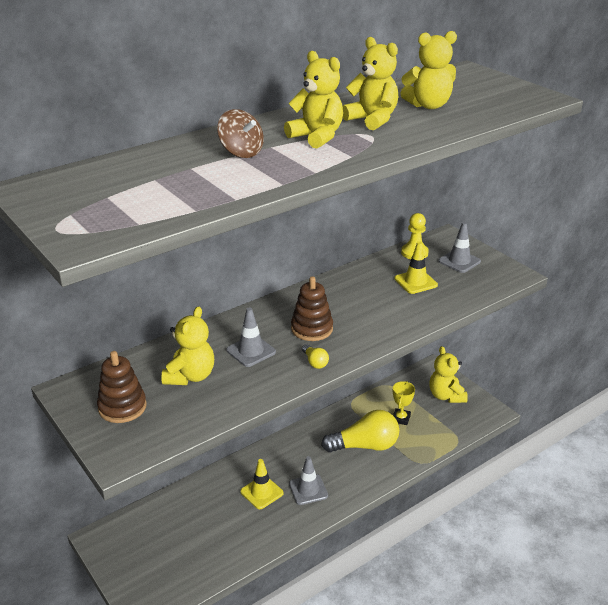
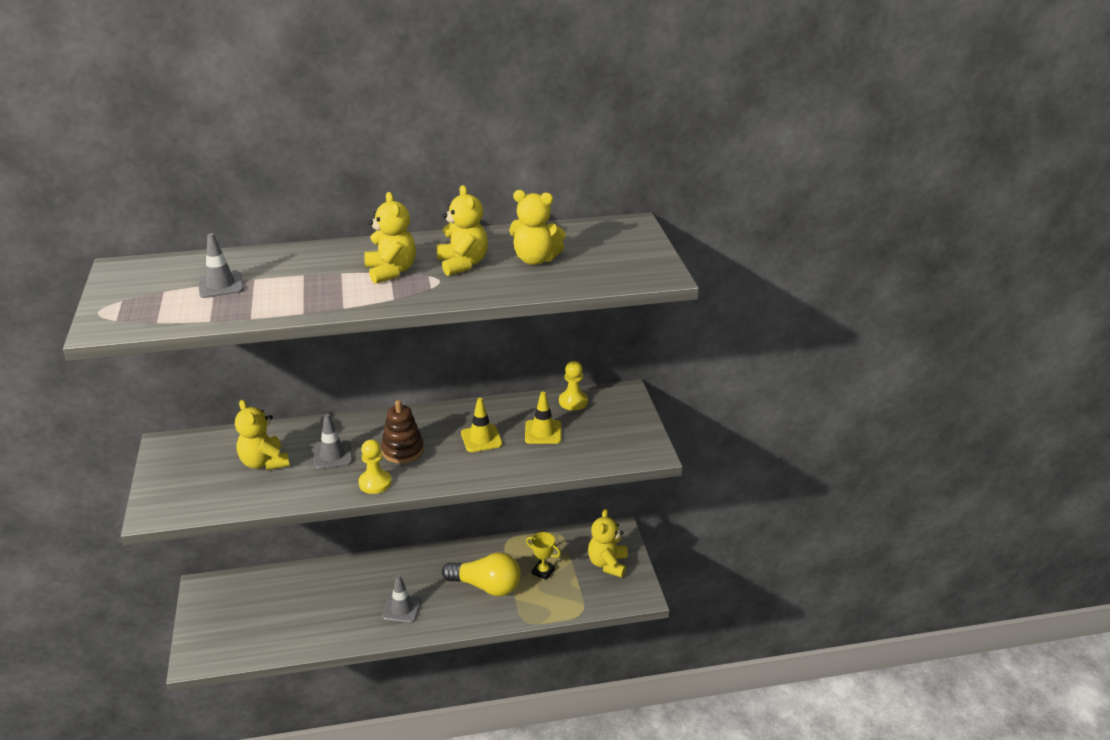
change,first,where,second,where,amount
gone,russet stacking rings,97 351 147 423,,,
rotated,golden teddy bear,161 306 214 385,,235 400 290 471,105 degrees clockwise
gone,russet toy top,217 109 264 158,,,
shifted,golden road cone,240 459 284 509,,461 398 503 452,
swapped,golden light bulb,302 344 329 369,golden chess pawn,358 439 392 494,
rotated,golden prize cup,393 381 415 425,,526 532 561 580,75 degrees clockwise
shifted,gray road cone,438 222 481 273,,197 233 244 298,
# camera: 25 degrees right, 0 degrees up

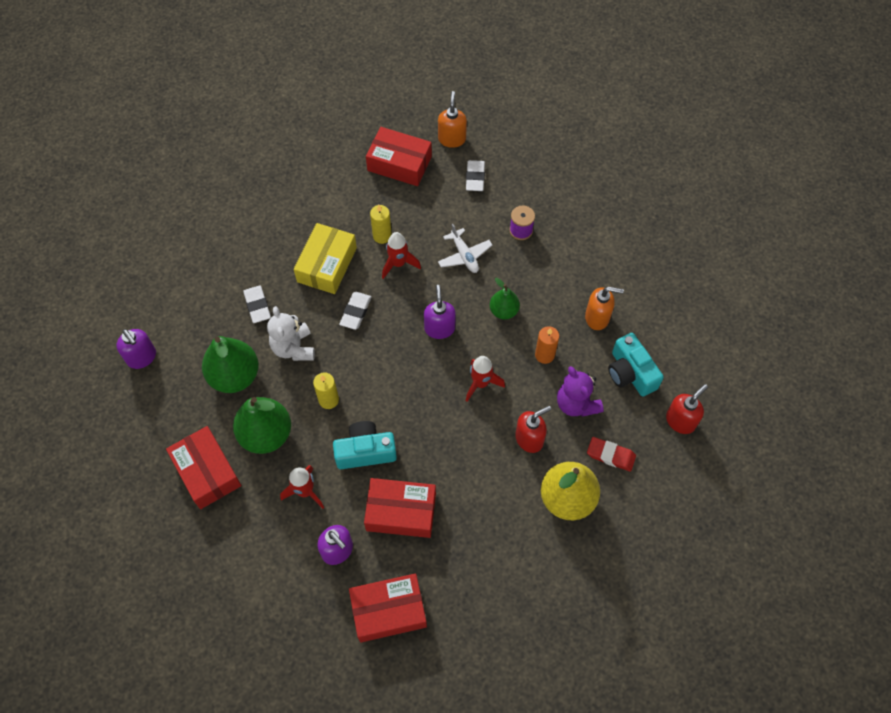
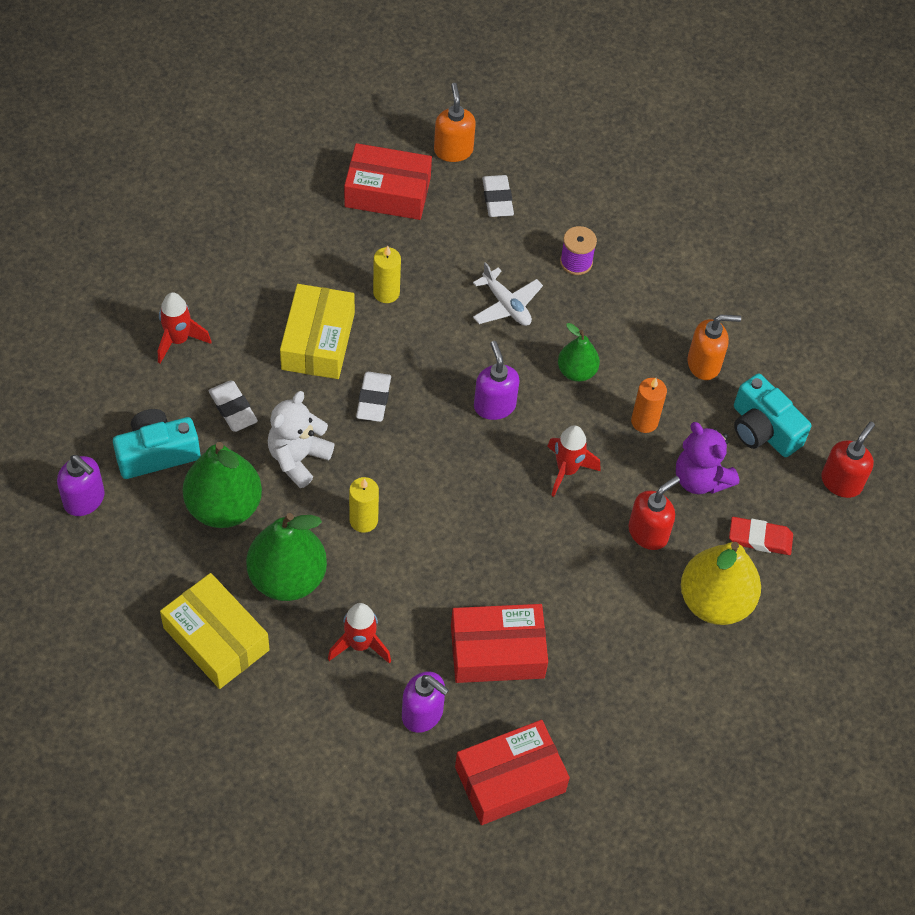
change,first,where,second,where,amount
repainted,scarlet parcel,166 426 241 509,golden parcel,160 573 270 689,
rotated,snow-white teddy bear,267 306 315 361,,268 391 335 488,60 degrees clockwise
shifted,turquoise camera,333 421 397 469,,113 409 200 479,
shifted,scarlet toy rocket,382 232 421 279,,158 292 212 363,
# camera: 15 degrees left, 5 degrees down

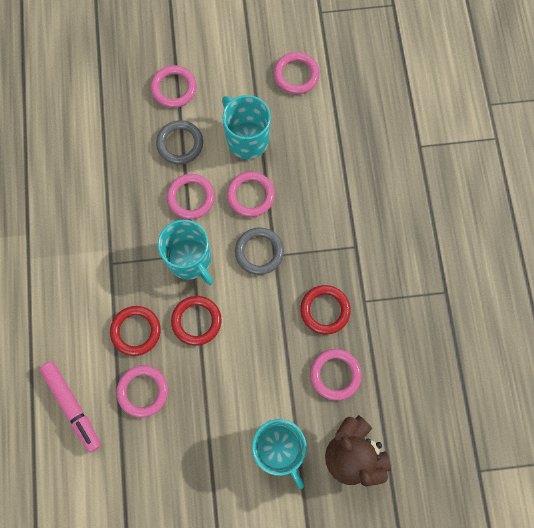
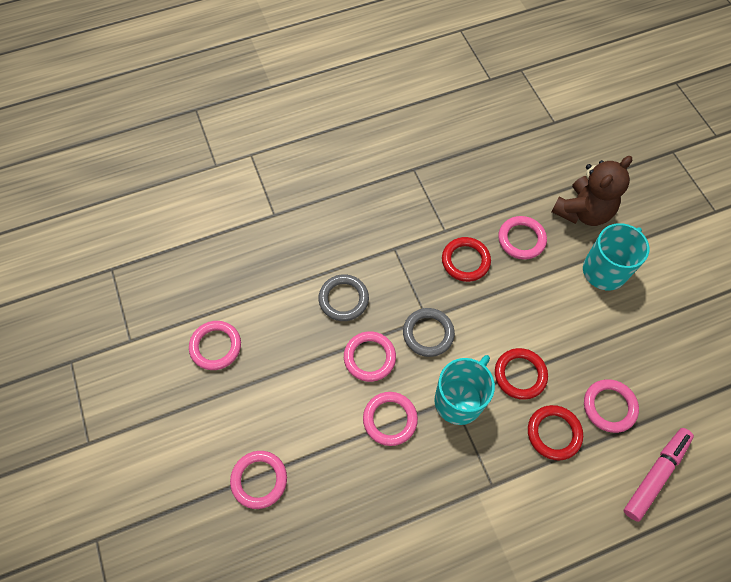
change,first,where,second,where,amount
shifted,gray torus,156 120 203 165,,318 274 369 321,
gone,turquoise tea mug,222 95 271 159,,,
# camera: 105 degrees left, 10 degrees down

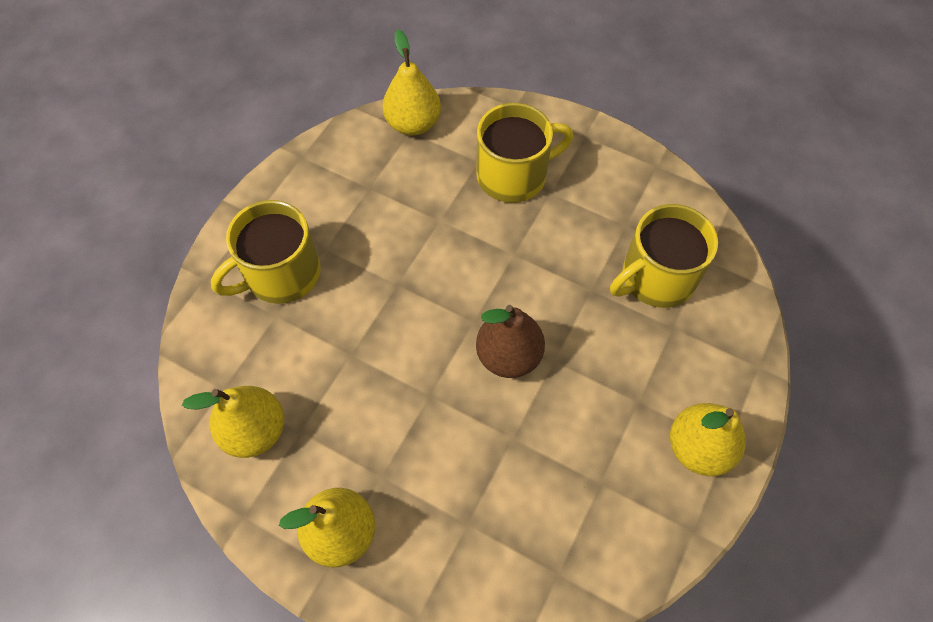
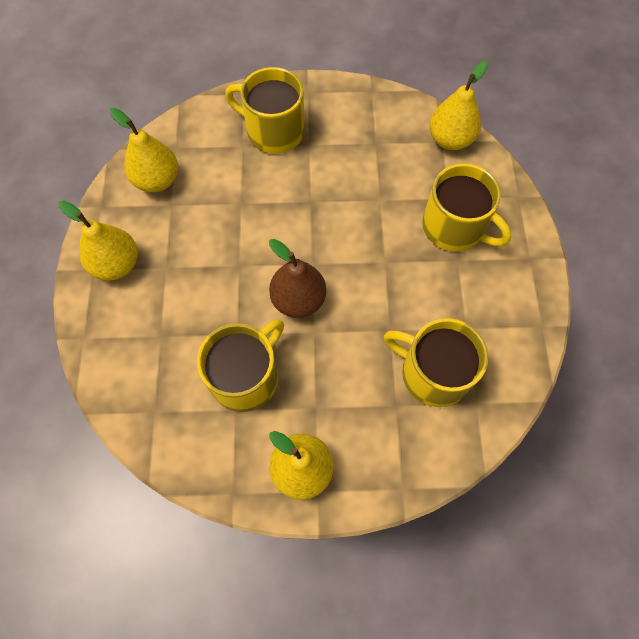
change,first,where,second,where,amount
new,,,golden tea mug,197 319 284 412,
# camera: 60 degrees right, 5 degrees up

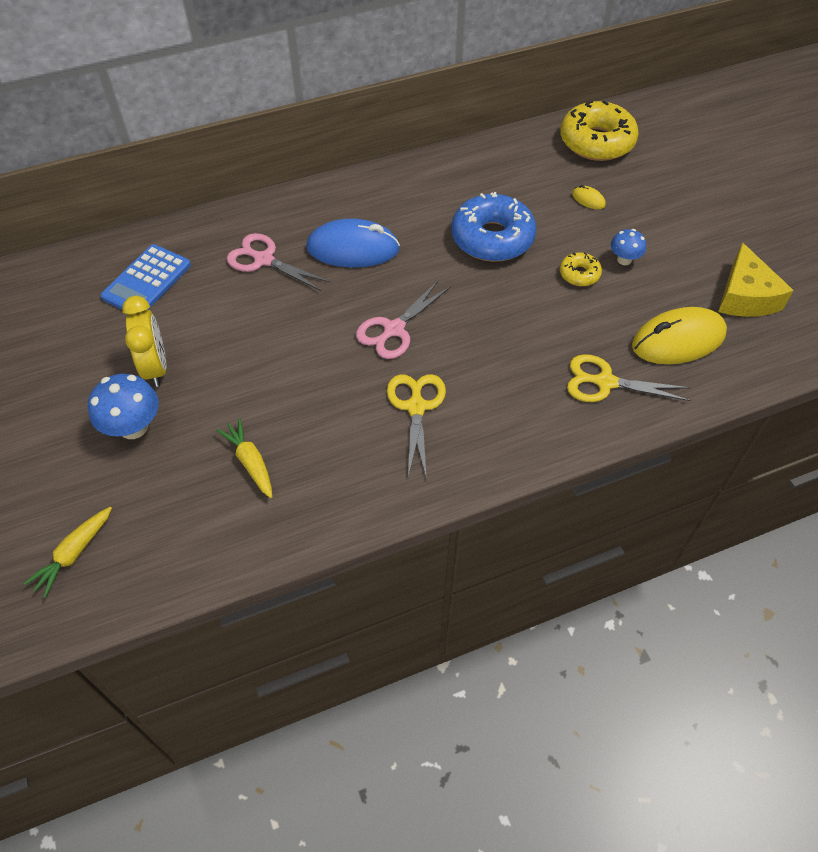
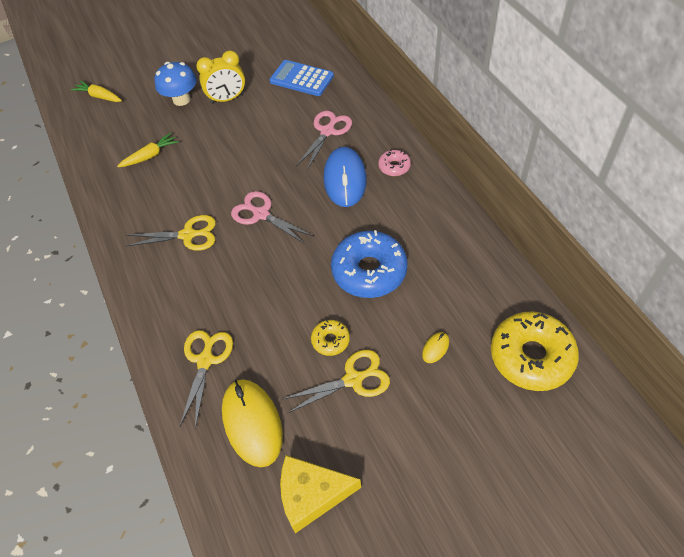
change,first,where,second,where,amount
swapped,royal blue fungus,611 229 646 265,golden shears,283 350 390 413,
new,,,rose-pink glazed donut,378 149 411 176,
# camera: 90 degrees right, 0 degrees up

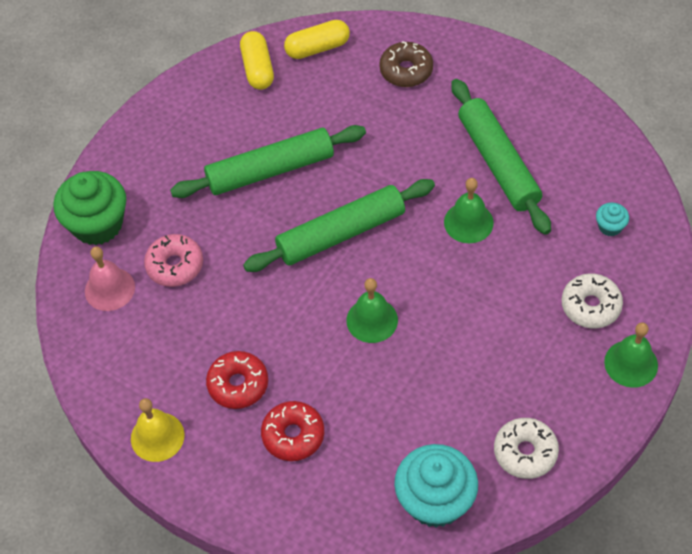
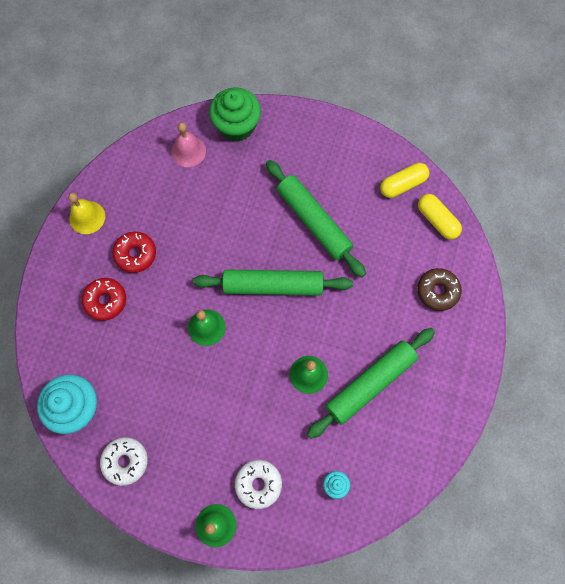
change,first,where,second,where,amount
gone,rose-pink glazed donut,144 234 203 287,,,
rotated,emerald dough roller,243 179 435 272,,193 269 353 296,45 degrees counterclockwise
# camera: 70 degrees right, 15 degrees up

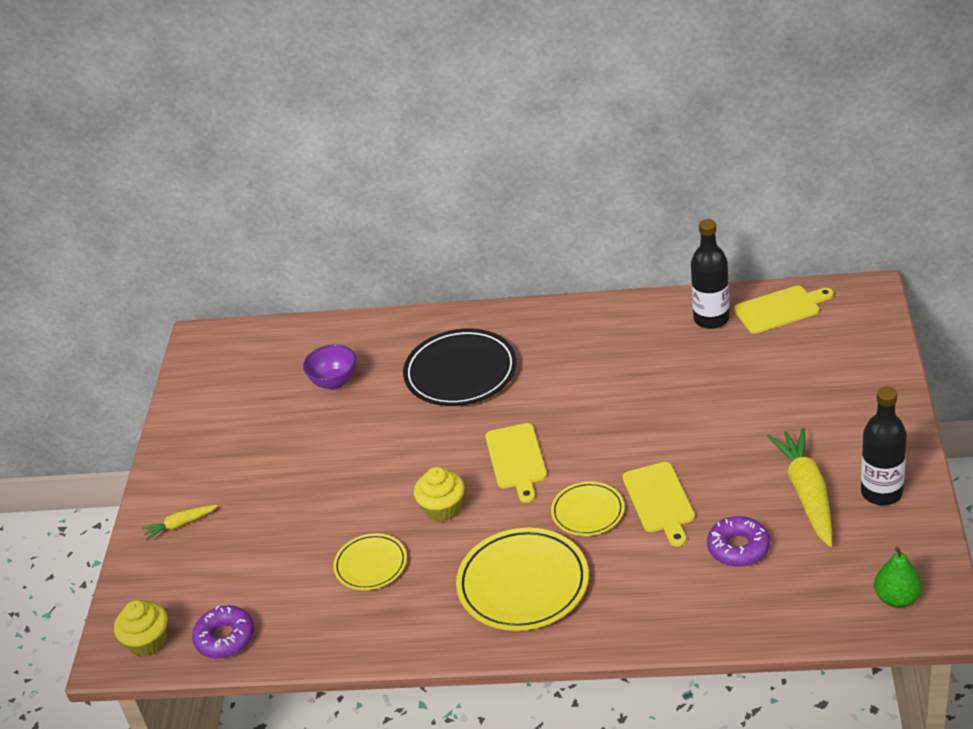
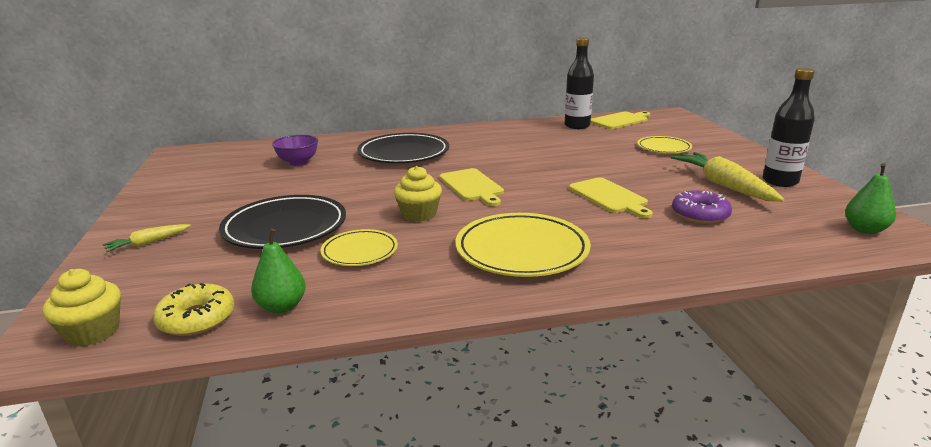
change,first,where,second,where,amount
repainted,violet glazed donut,192 605 255 659,golden glazed donut,153 283 234 336,
shifted,golden plate,551 481 624 536,,637 136 692 153,
new,,,jet-black plate,219 195 346 249,
new,,,emerald pear,251 229 306 313,
# camera: 20 degrees left, 15 degrees down

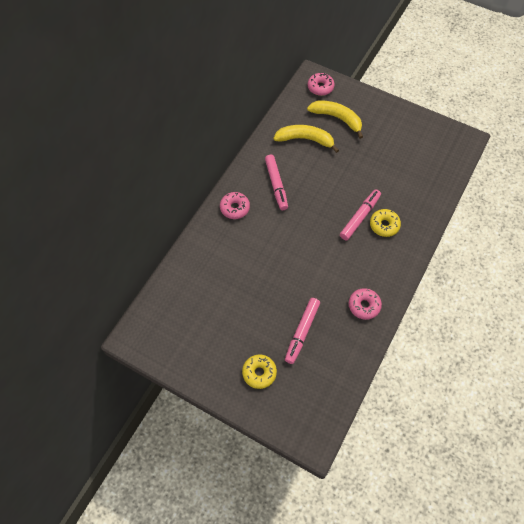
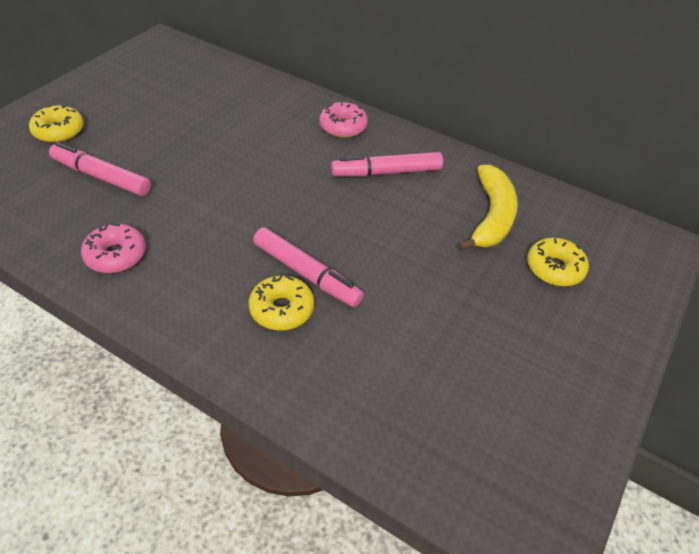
change,first,where,second,where,amount
swapped,golden banana fruit,307 101 363 139,golden glazed donut,527 238 589 286,
gone,rose-pink glazed donut,308 73 335 96,,,
# camera: 90 degrees right, 15 degrees down

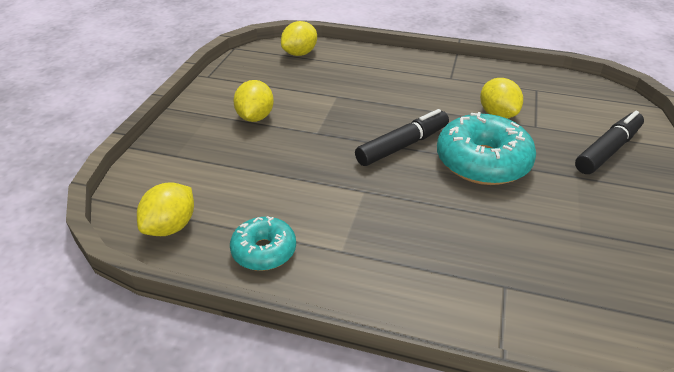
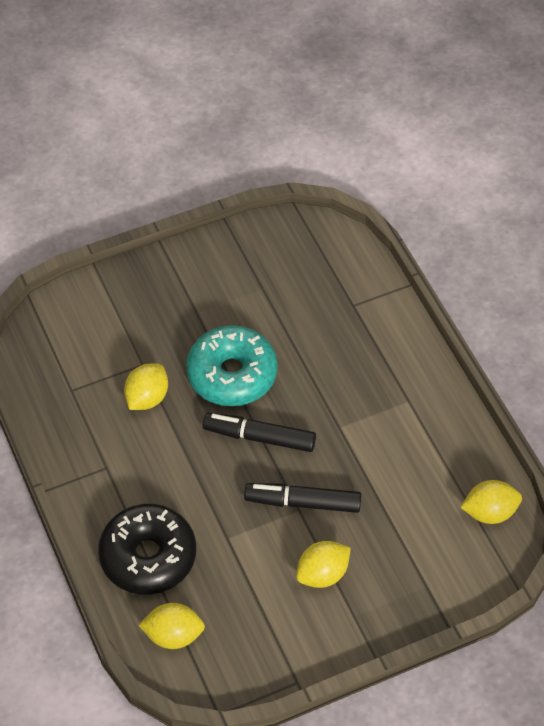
change,first,where,second,where,amount
gone,turquoise glazed donut,230 216 296 271,,,
shifted,jet-black marker pen,575 111 644 174,,244 483 361 513,
new,,,jet-black glazed donut,98 504 196 595,
# camera: 130 degrees left, 15 degrees up

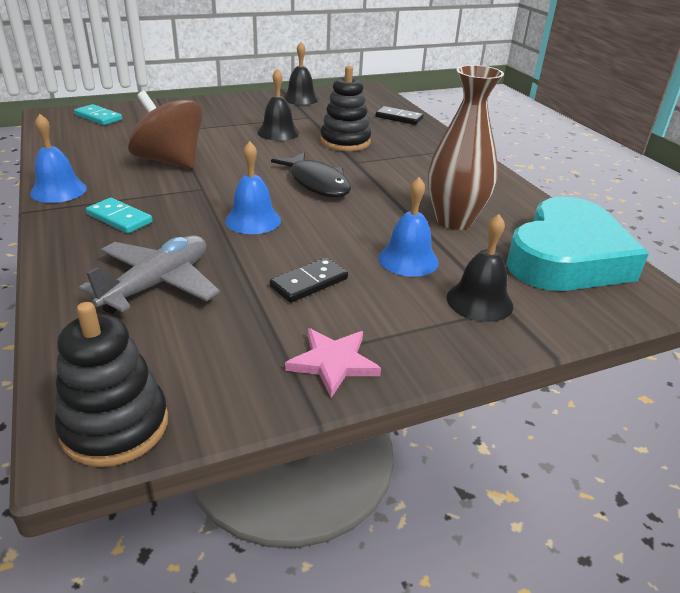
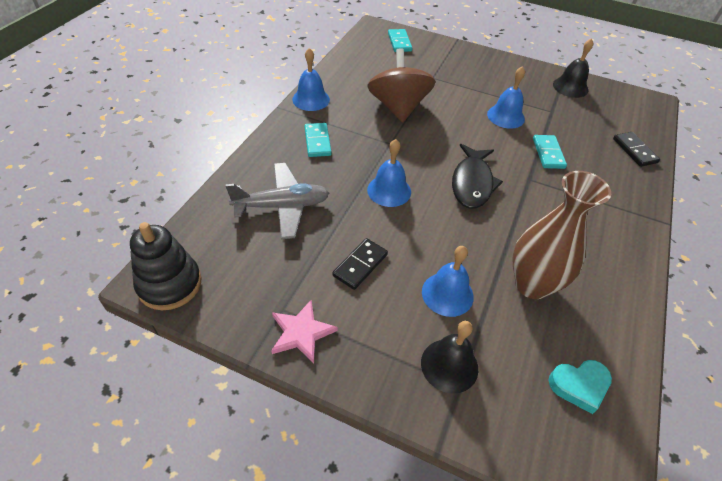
change,first,where,second,where,amount
repainted,jet-black hand bell,257 69 300 141,royal blue hand bell,487 66 525 129,
rotated,jet-black domino tile,270 257 348 303,,332 238 388 290,60 degrees counterclockwise
swapped,jet-black stacking rings,320 66 371 151,turquoise domino tile,533 135 567 169,
scaled,turquoise heart shape,506 196 649 291,,548 360 612 414,x0.42
# camera: 45 degrees right, 15 degrees up

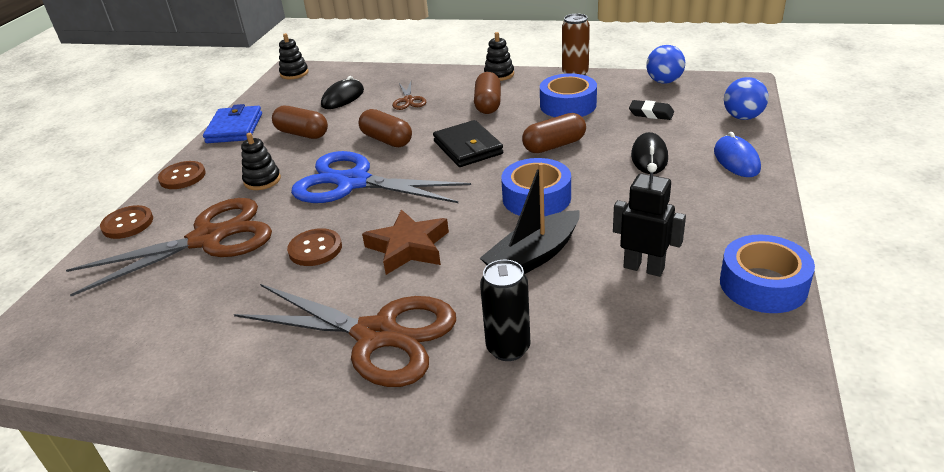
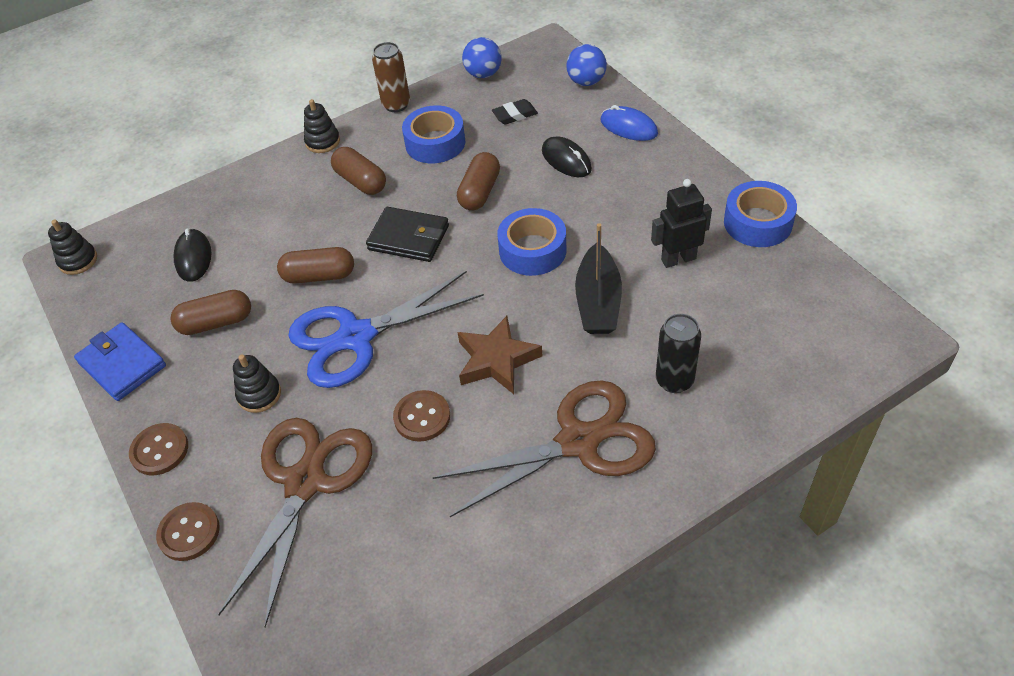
change,first,where,second,where,amount
gone,russet shears,392 81 426 110,,,
# camera: 45 degrees left, 15 degrees up

